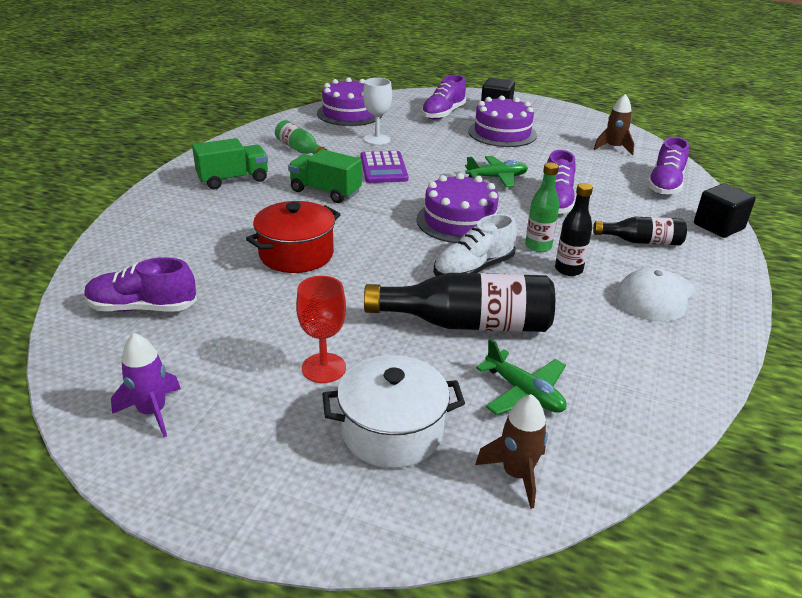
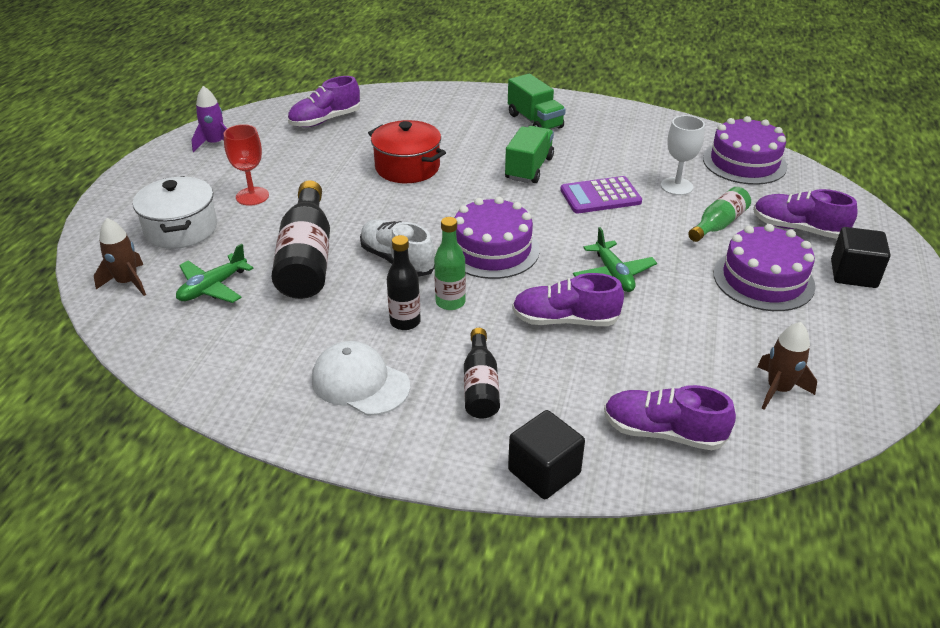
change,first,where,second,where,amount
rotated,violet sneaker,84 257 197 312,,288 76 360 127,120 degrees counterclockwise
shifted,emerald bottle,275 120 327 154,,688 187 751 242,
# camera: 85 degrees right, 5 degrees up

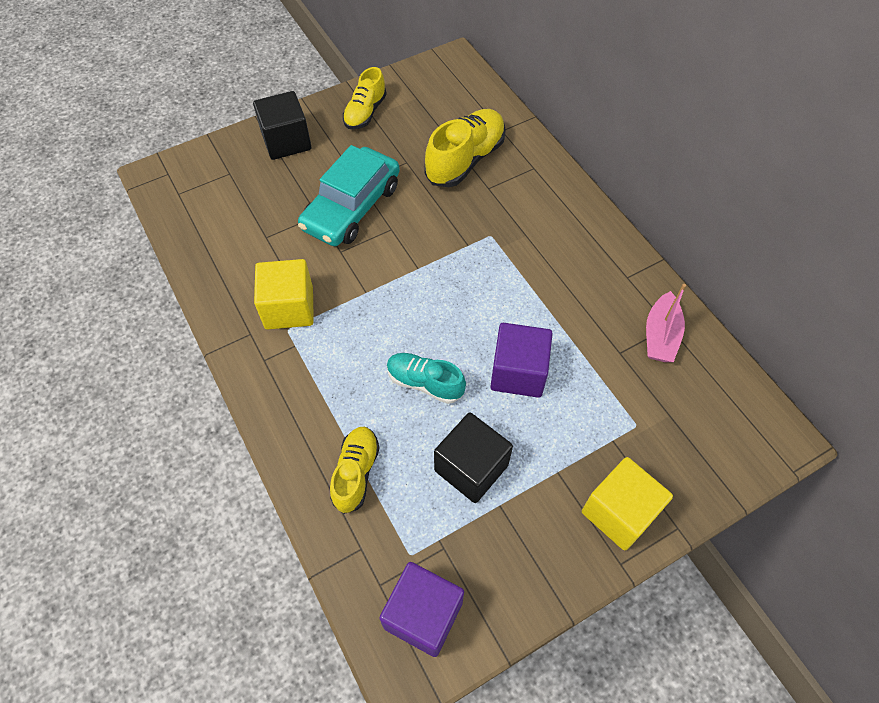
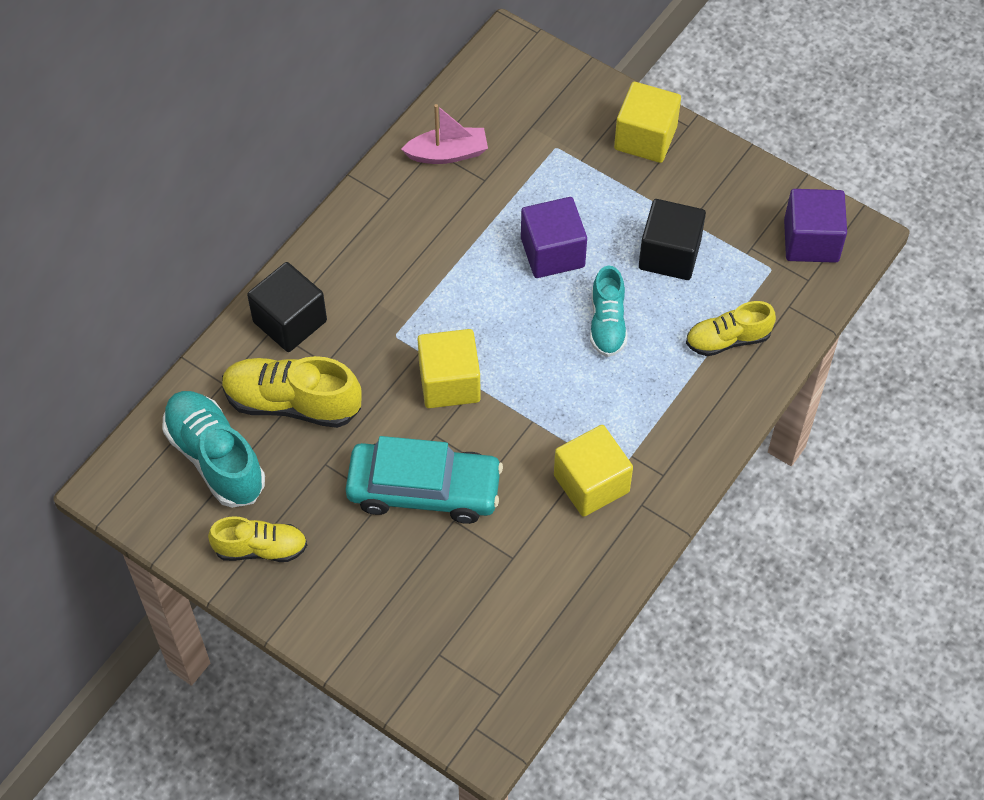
change,first,where,second,where,amount
shifted,jet-black block,253 91 311 160,,247 262 327 352,
new,,,turquoise sneaker,162 391 265 508,
new,,,golden block,418 329 481 408,
# camera: 115 degrees left, 0 degrees up

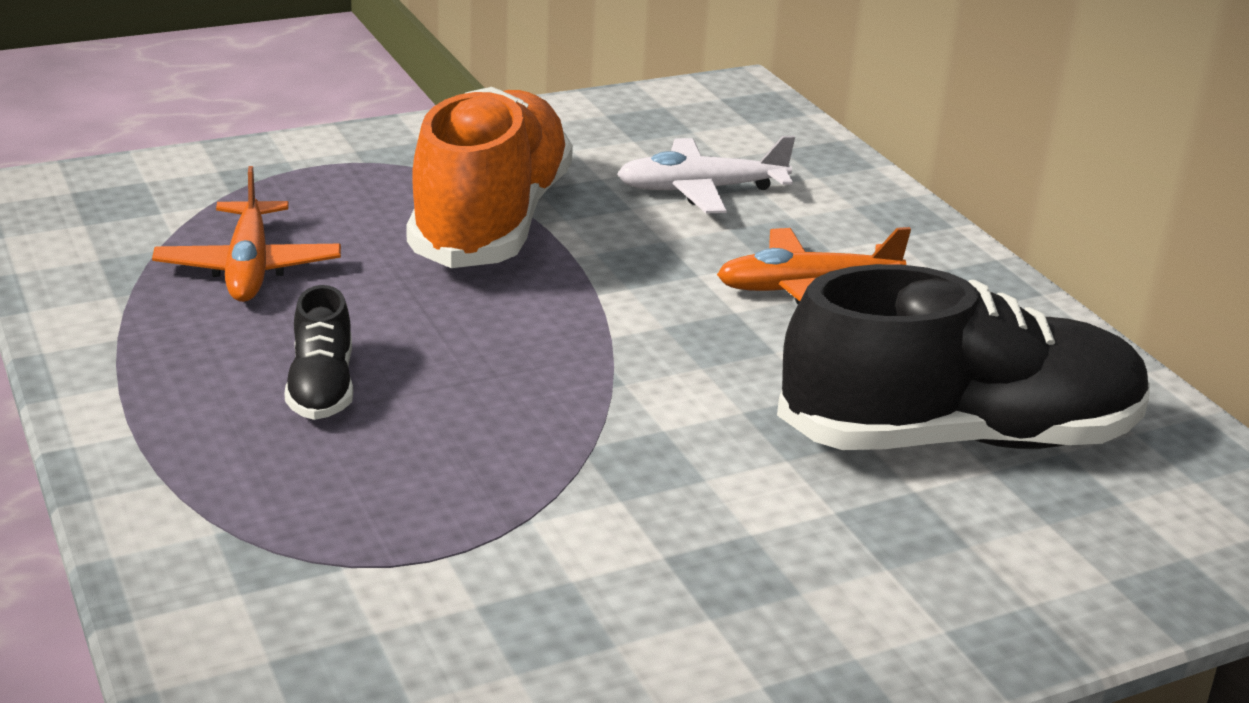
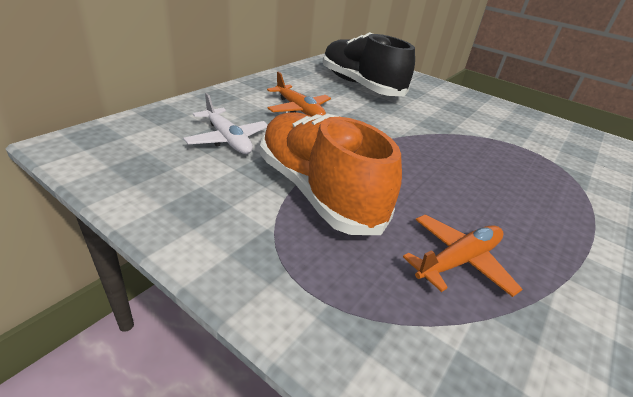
change,first,where,second,where,amount
gone,jet-black sneaker,284 285 353 420,,,
rotated,orange sneaker,406 87 573 268,,260 112 402 235,75 degrees clockwise
# camera: 120 degrees left, 5 degrees up

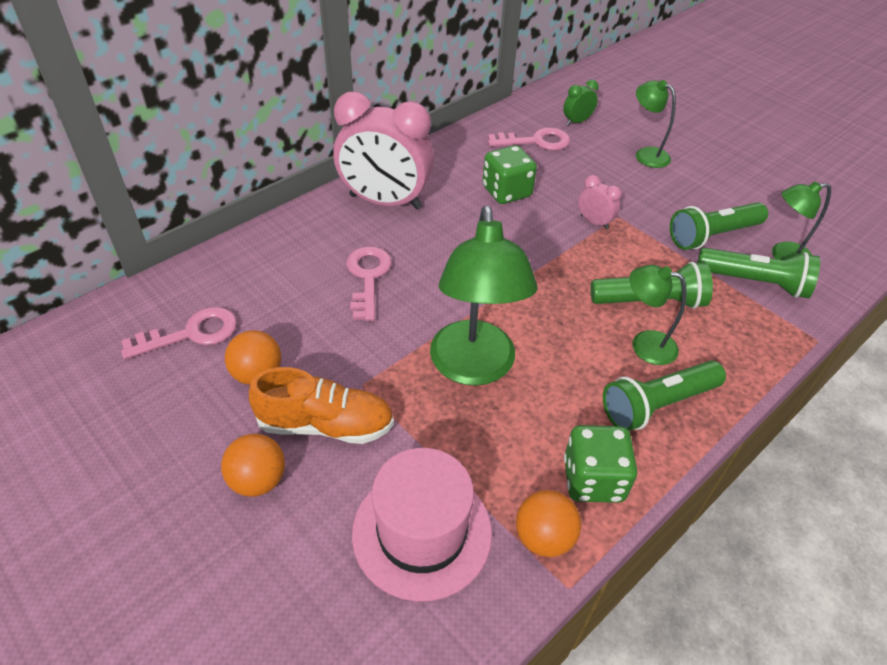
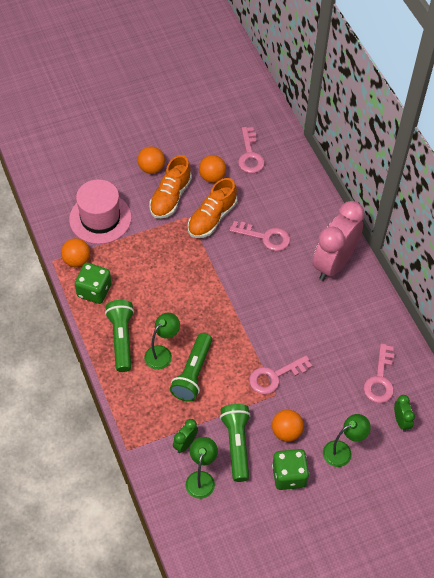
change,first,where,second,where,amount
gone,emerald lamp,430 206 538 386,,,
shifted,emerald game die,483 145 537 204,,272 449 309 490,
swapped,rose-pink bedside clock,578 175 622 229,rose-pink key,249 355 312 395,
swapped,emerald flashlight,697 248 820 298,emerald bedside clock,173 419 198 453,
new,,,orange sneaker,188 178 237 238,
new,,,orange play ball,272 410 304 442,
# camera: 110 degrees right, 10 degrees up

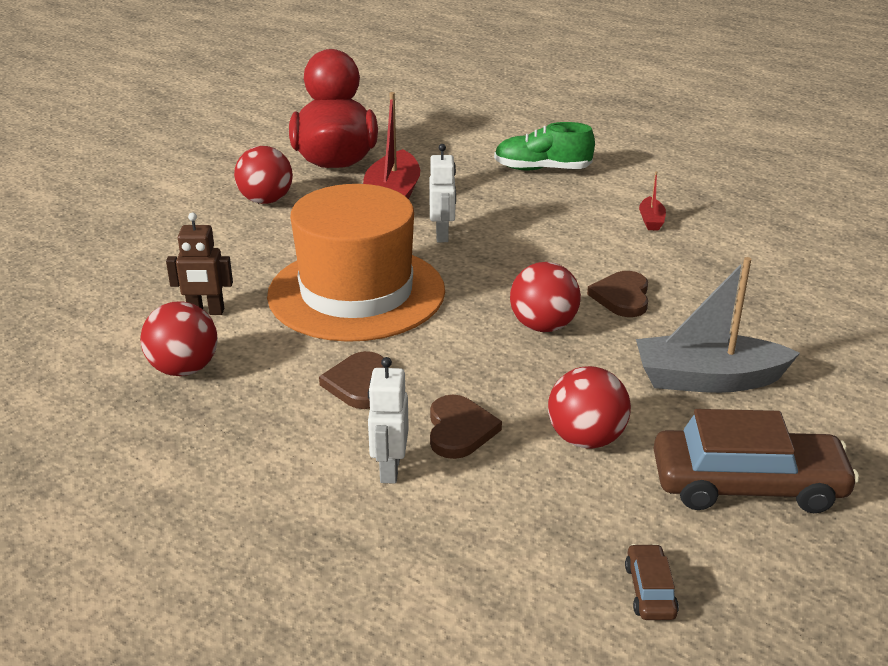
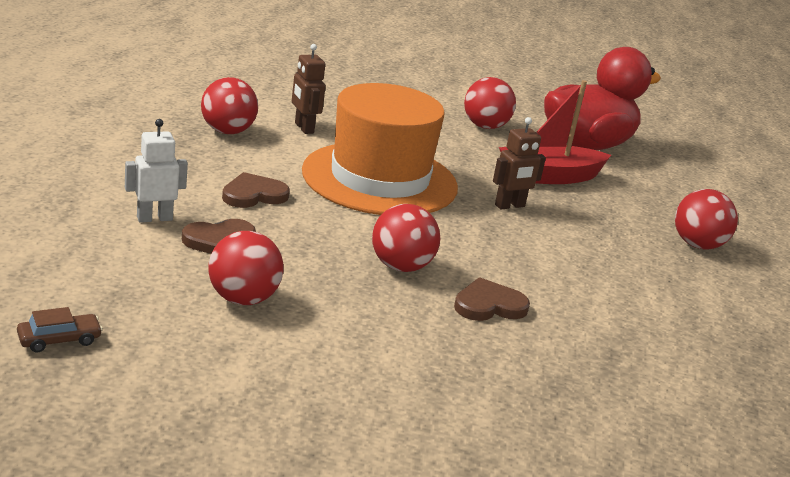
change,first,where,second,where,amount
repainted,snow-white toy robot,429 144 456 242,russet toy robot,493 117 546 210,
swapped,emerald sneaker,494 122 595 170,scarlet play ball,675 189 738 250,
gone,gray sailboat,636 257 800 393,,,
gone,scarlet sailboat,639 171 666 231,,,
gone,russet automobile,654 409 859 513,,,
# camera: 60 degrees right, 5 degrees down

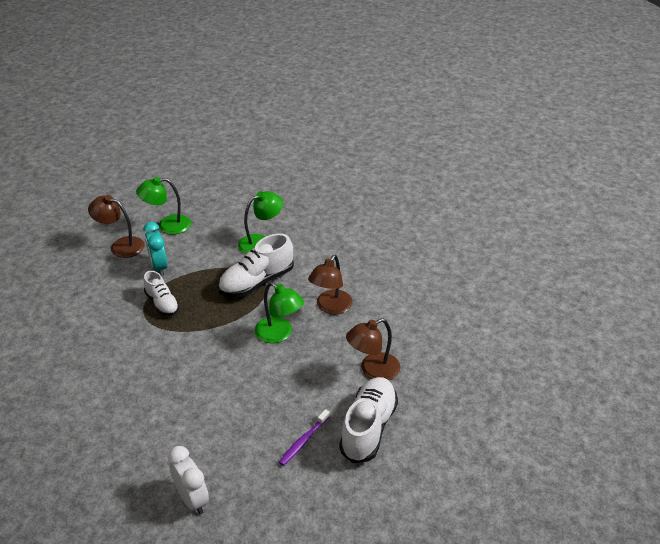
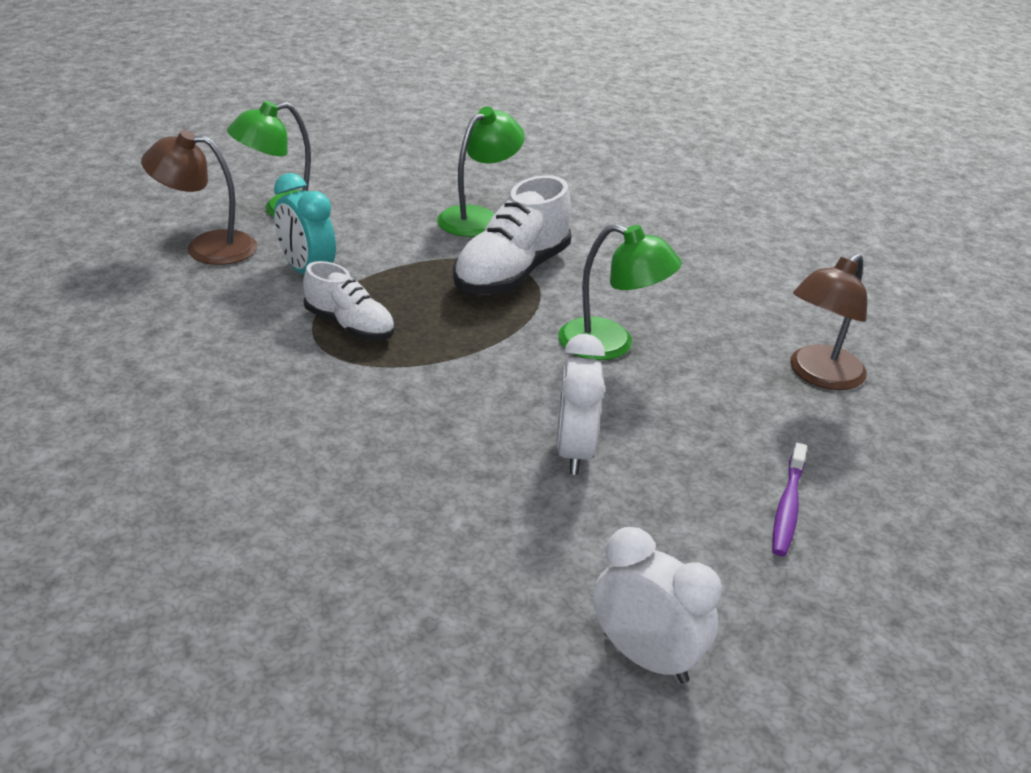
change,first,where,second,where,amount
gone,russet lamp,308 255 353 314,,,
gone,snow-white sneaker,339 377 398 463,,,
new,,,snow-white bedside clock,557 334 605 475,
# camera: 20 degrees left, 5 degrees down

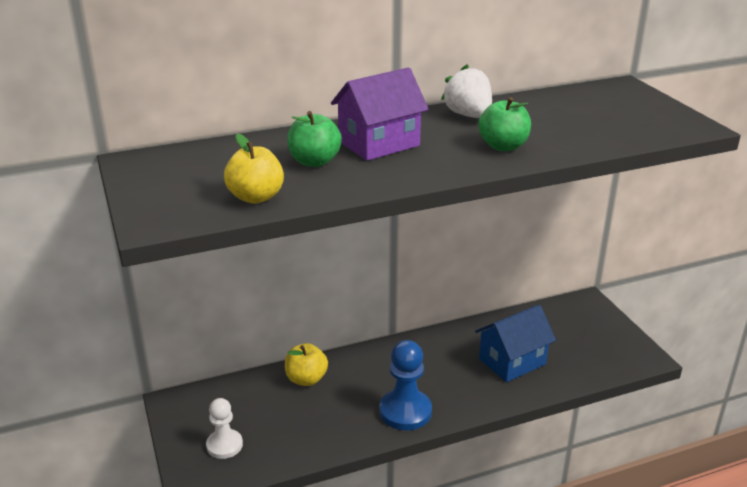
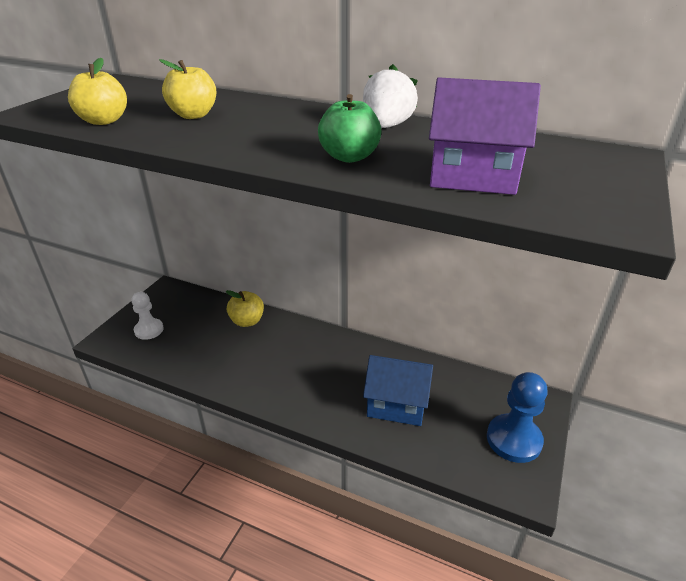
change,first,where,second,where,amount
repainted,emerald apple fruit,287 111 342 167,golden apple fruit,159 59 216 119,
shifted,violet toy house,331 67 429 161,,429 77 541 195,
shifted,royal blue chess pawn,379 340 432 430,,487 372 548 463,
# camera: 45 degrees right, 5 degrees up

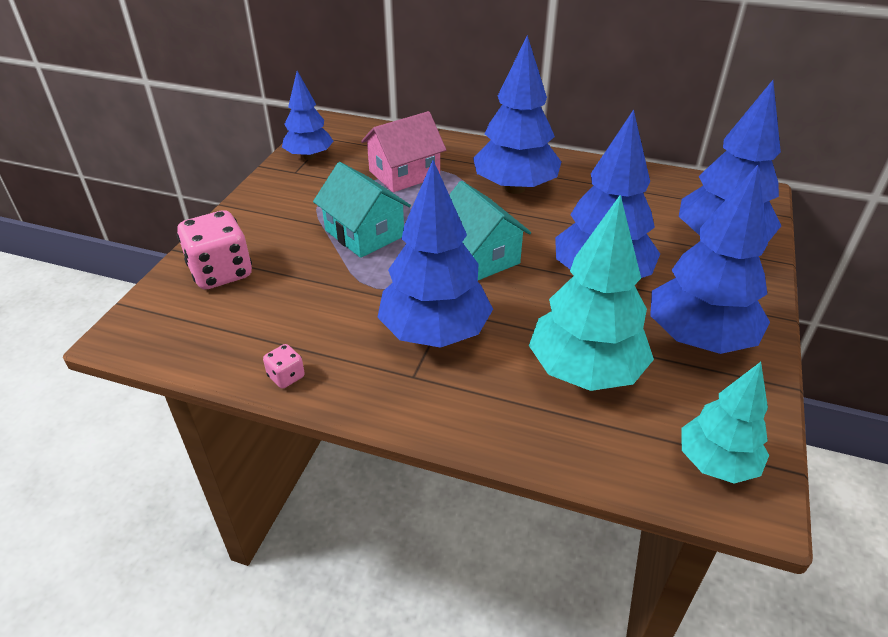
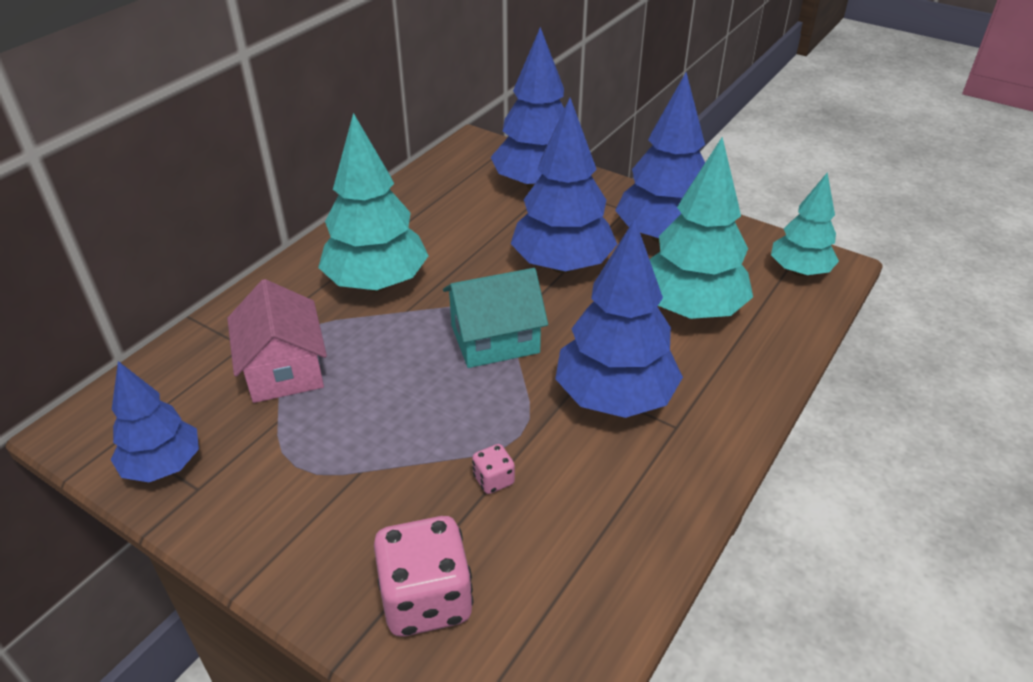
change,first,where,second,where,amount
shifted,rose-pink game die,263 344 305 389,,472 444 515 494,
gone,turquoise toy house,313 162 411 258,,,
repainted,royal blue fir tree,473 35 561 194,turquoise fir tree,318 113 429 291,
# camera: 75 degrees left, 0 degrees up

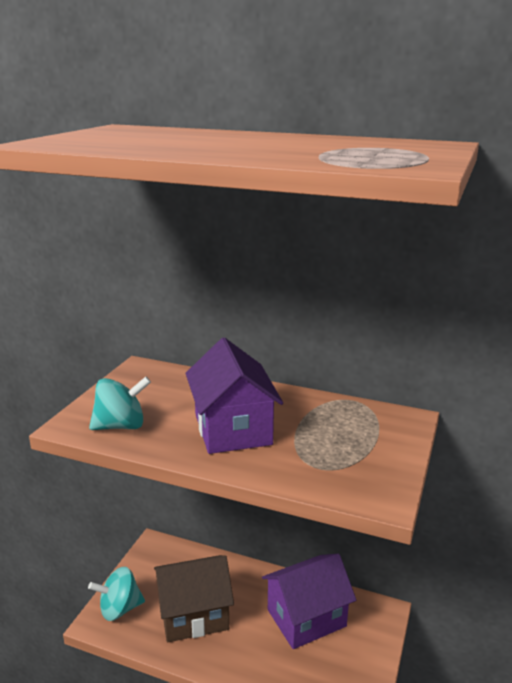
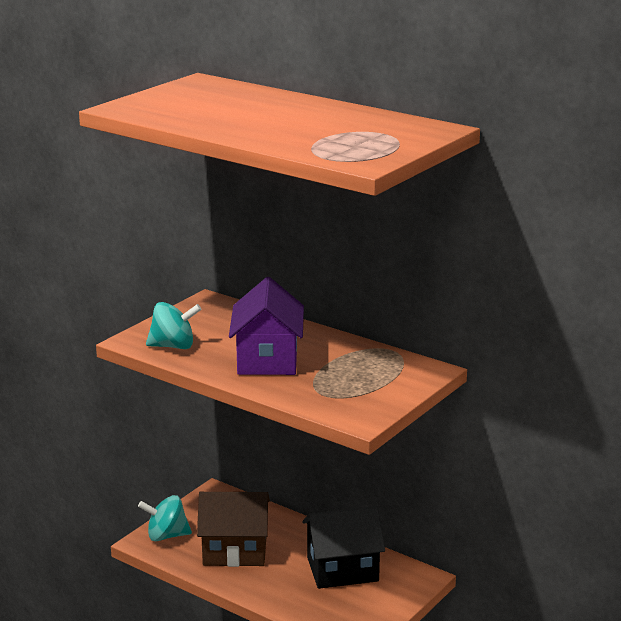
change,first,where,second,where,amount
repainted,violet toy house,262 554 356 649,jet-black toy house,302 506 385 589,
# camera: 15 degrees right, 0 degrees up

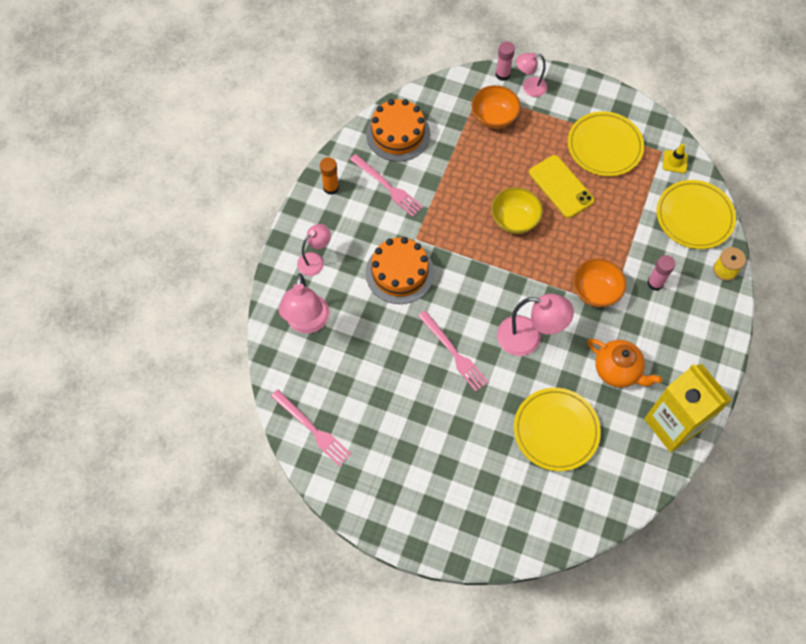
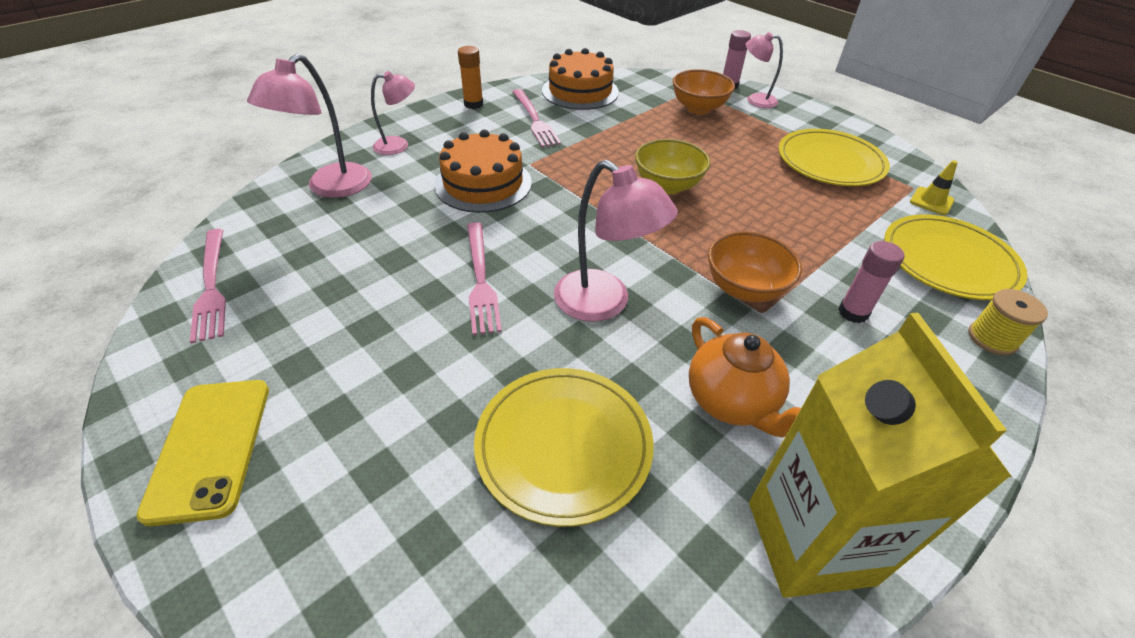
change,first,where,second,where,amount
shifted,golden smartphone,529 155 595 218,,136 380 269 526,
# camera: 25 degrees right, 20 degrees down

